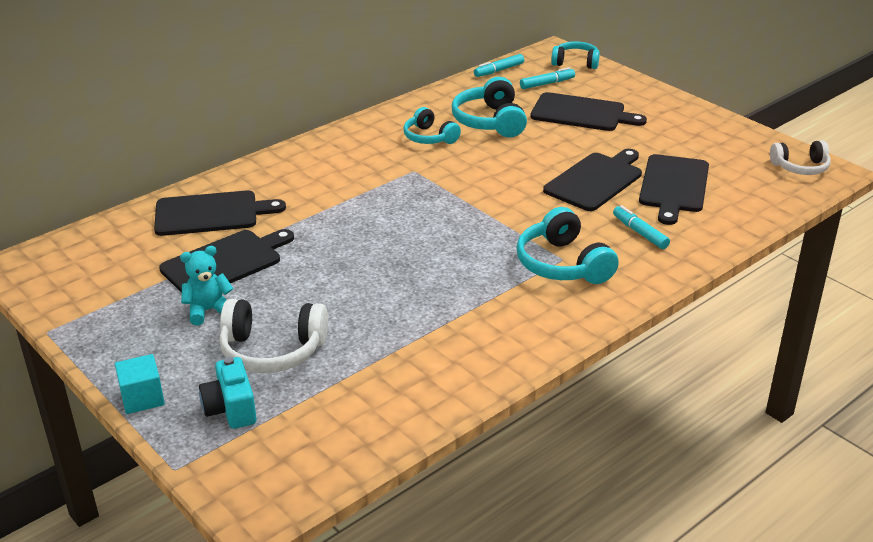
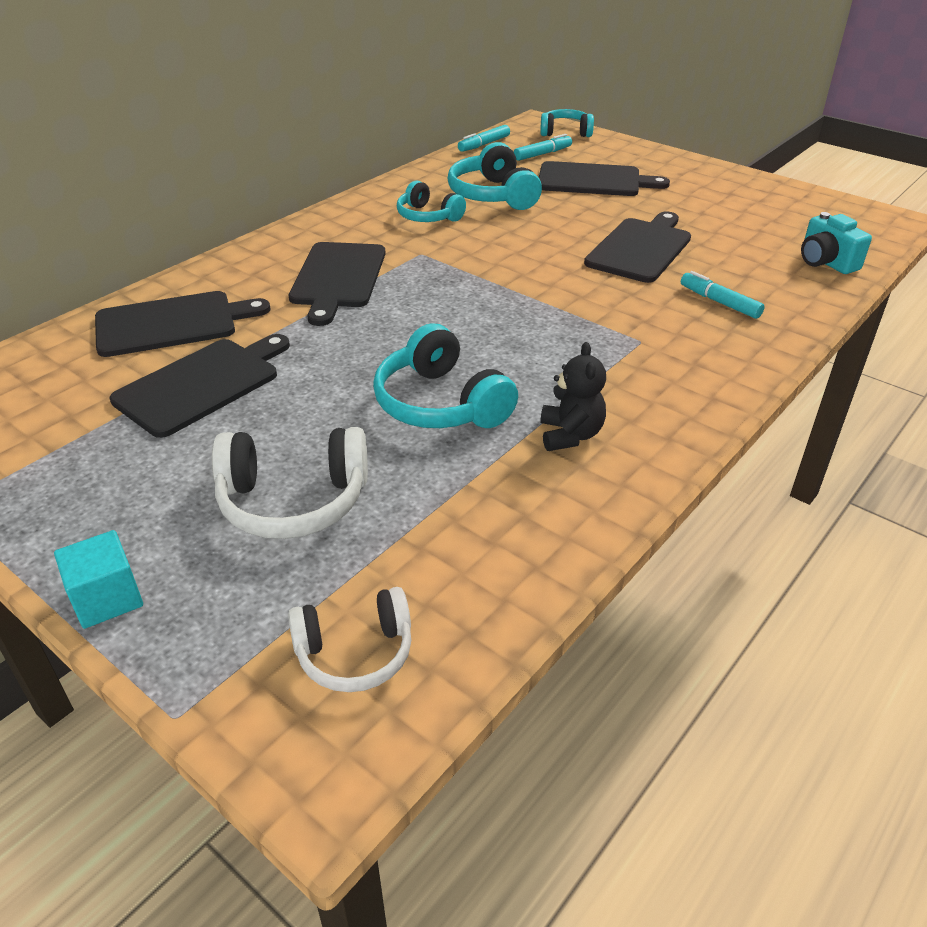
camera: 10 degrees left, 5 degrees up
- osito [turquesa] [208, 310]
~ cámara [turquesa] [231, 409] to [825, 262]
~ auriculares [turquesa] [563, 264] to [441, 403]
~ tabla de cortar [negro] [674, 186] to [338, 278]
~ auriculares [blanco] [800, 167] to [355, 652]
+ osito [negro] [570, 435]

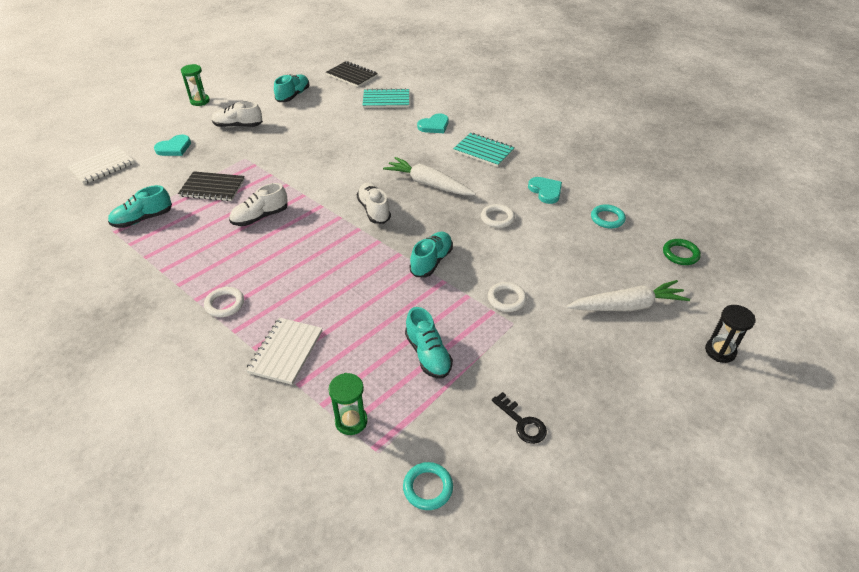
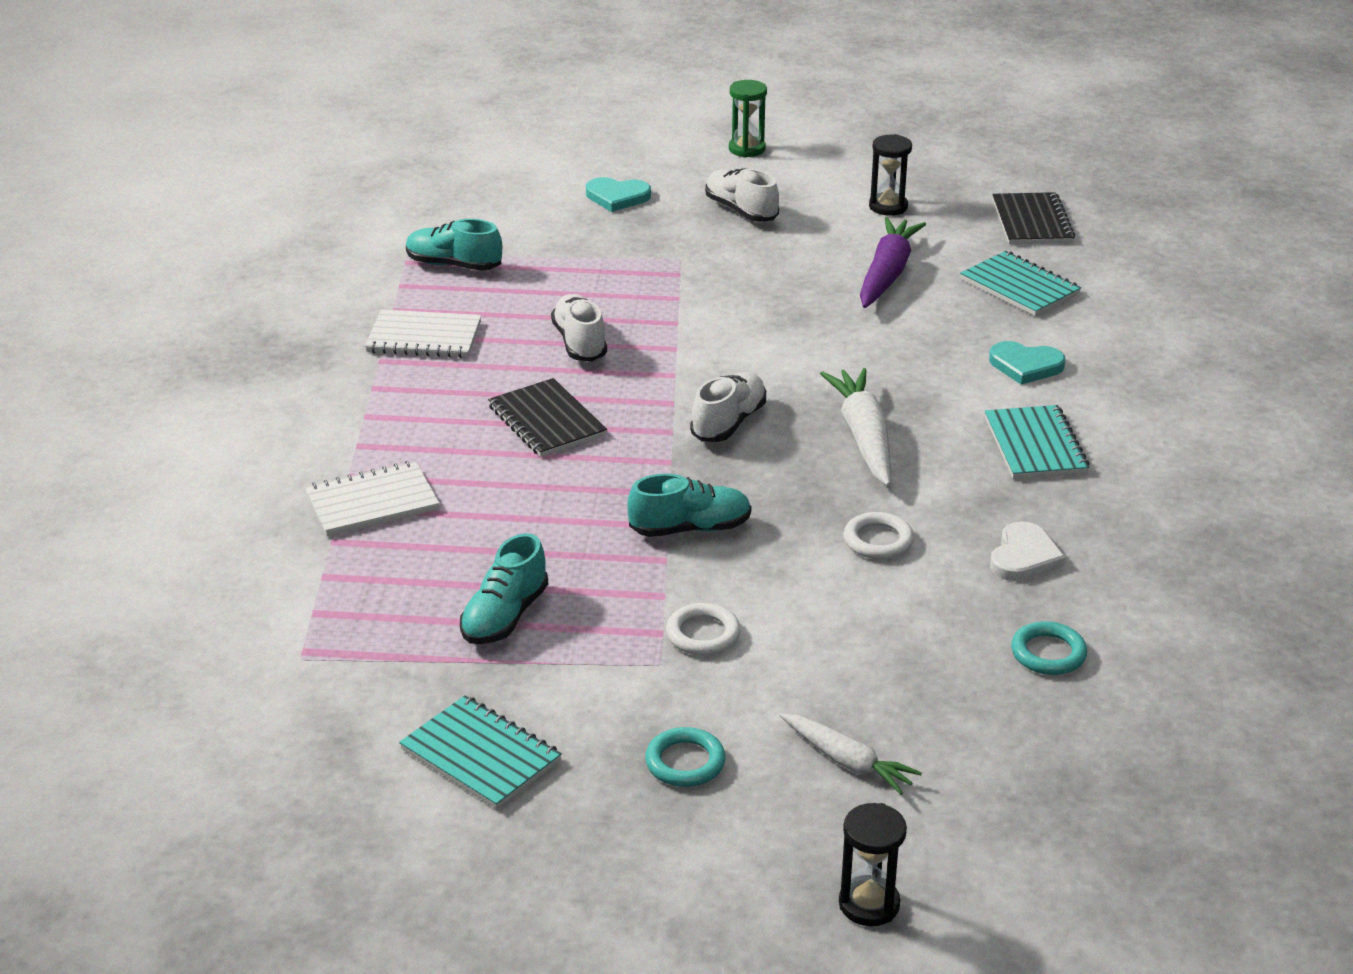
camera: 50 degrees right, 10 degrees down
~ cuaderno [blanco] [102, 166] to [424, 337]
~ cuaderno [negro] [212, 188] to [547, 421]
- anillo [blanco] [225, 304]
~ zapato [blanco] [260, 217] = [580, 343] 60 degrees clockwise
~ zapato [turquesa] [293, 95] to reloj de arena [negro] [888, 207]
- reloj de arena [verde] [351, 421]
~ anillo [turquesa] [428, 488] to [685, 762]
~ llave [negro] [522, 422] to cuaderno [turquesa] [480, 755]
~ corazón [turquesa] [545, 191] to corazón [blanco] [1024, 557]
~ zanahoria [blanco] [627, 306] = [847, 762] x0.64
- anillo [verde] [680, 254]
+ zanahoria [morado] [887, 274]

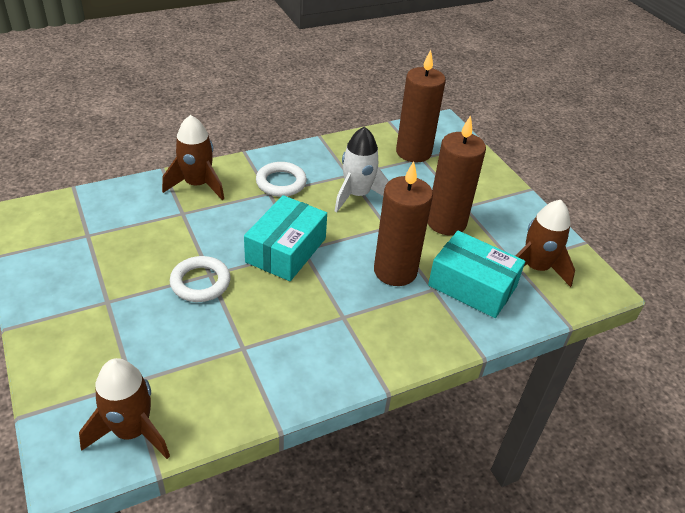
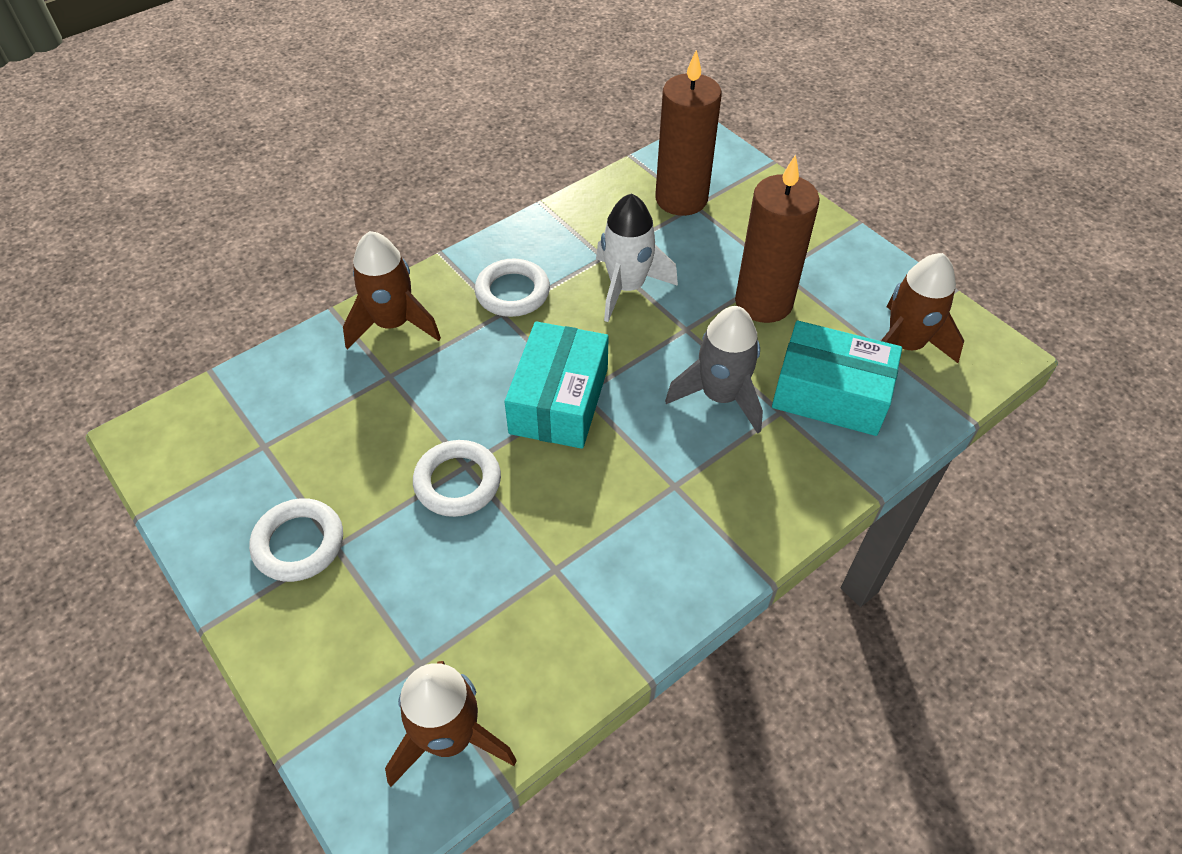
camera: 10 degrees left, 10 degrees up
~ vela [marrón] [395, 271] to cohete [gris] [720, 396]
+ anillo [blanco] [299, 543]

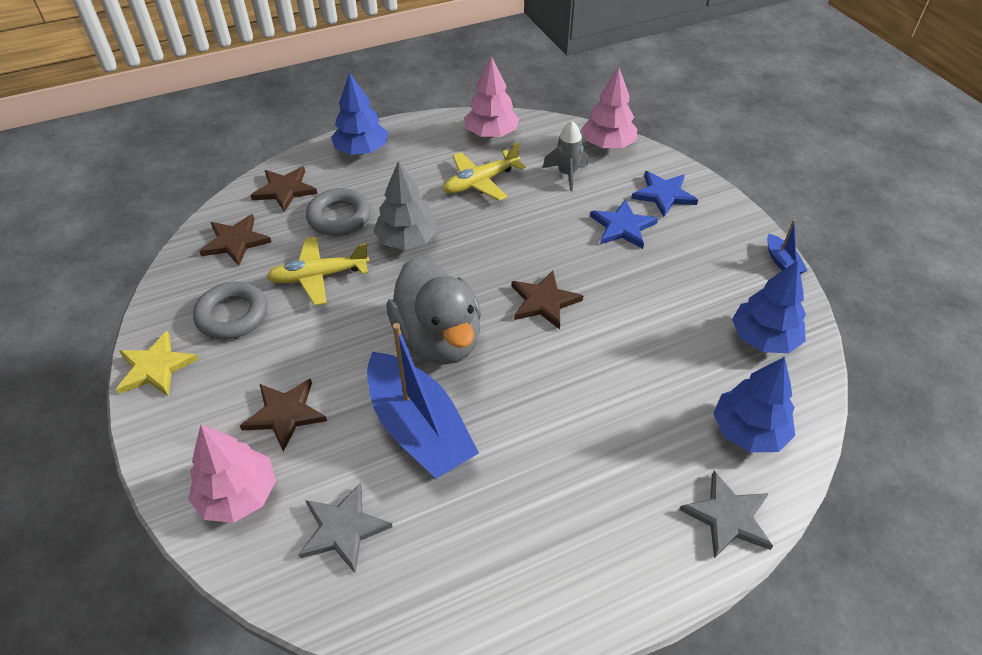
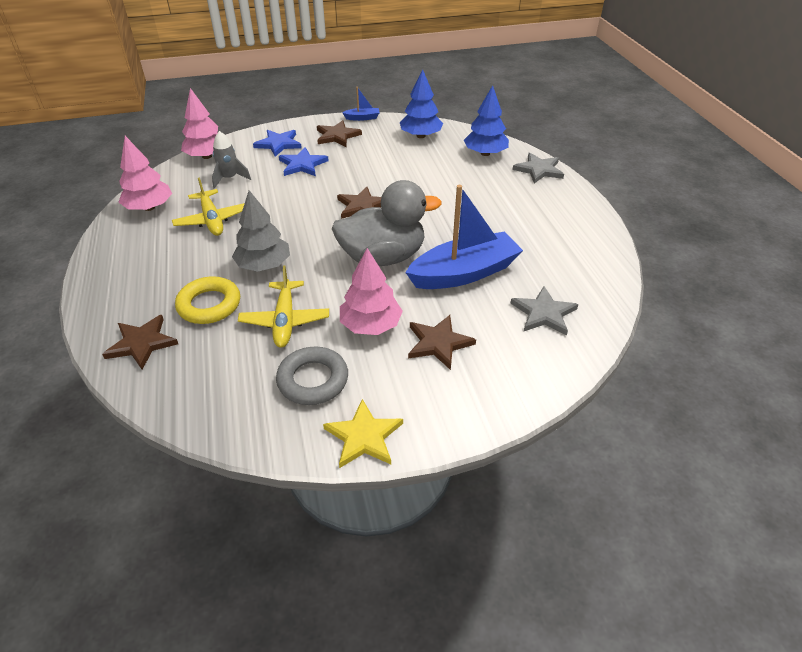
camera: 80 degrees left, 5 degrees down
~ árbol [rosa] [238, 495] to [370, 325]
~ estrella [marrón] [235, 242] to [337, 136]
~ anillo [gris] [339, 217] to anillo [amarillo] [209, 305]
- árbol [azul] [362, 150]

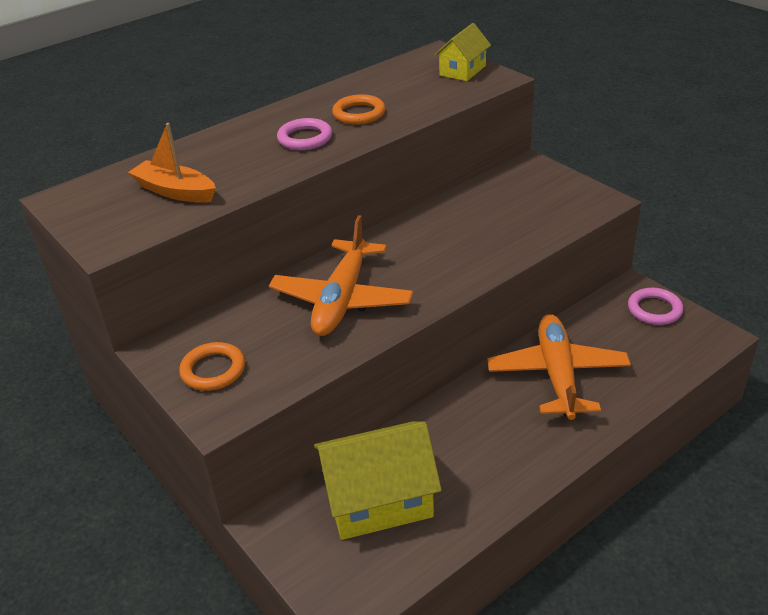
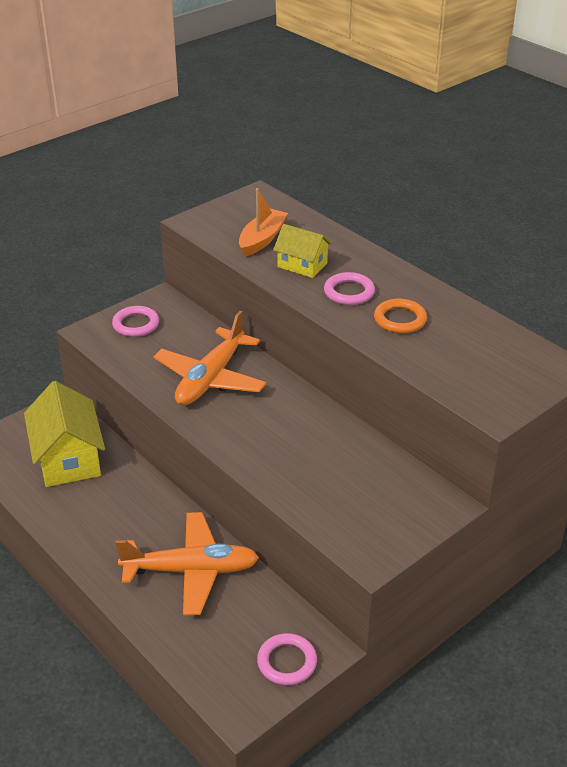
camera: 85 degrees right, 0 degrees up
~ anillo [naranja] [213, 370] to anillo [rosa] [136, 324]
~ avión [naranja] [342, 299] = [210, 378] 75 degrees counterclockwise
~ casa [amarillo] [462, 70] to [302, 265]

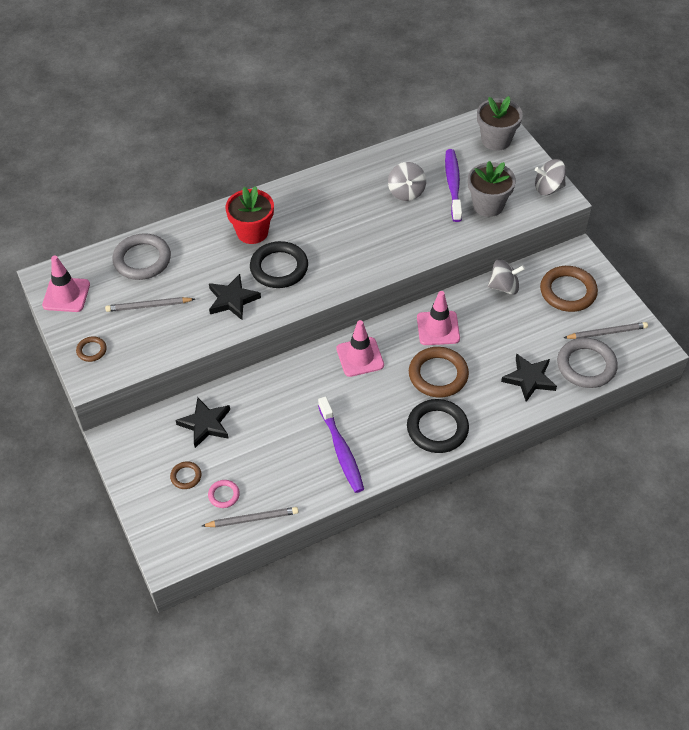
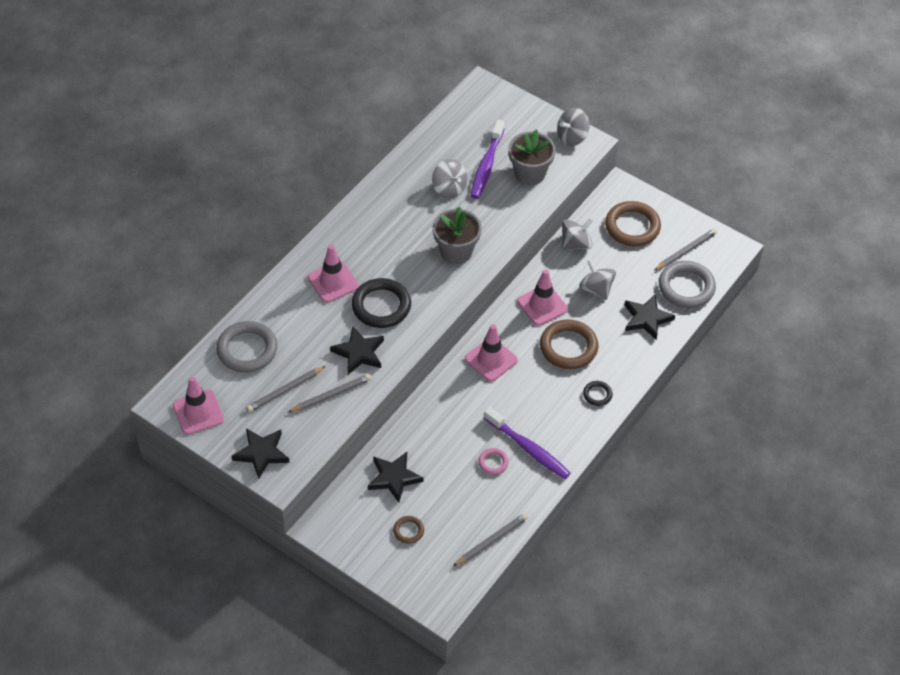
camera: 30 degrees left, 0 degrees up
~ anillo [marrón] [91, 350] to estrella [negro] [261, 453]
~ anillo [rosa] [224, 495] to [493, 462]
~ maceta [rojo] [252, 232] to cono de tráfico [rosa] [333, 282]
~ anillo [negro] [437, 428] = [597, 394] x0.49
~ cepillo de dientes [morado] [453, 184] = [486, 165] 135 degrees counterclockwise
~ maceta [gris] [496, 140] to [456, 251]
+ lápiz [gris] [331, 395]
+ peonza [gris] [596, 289]

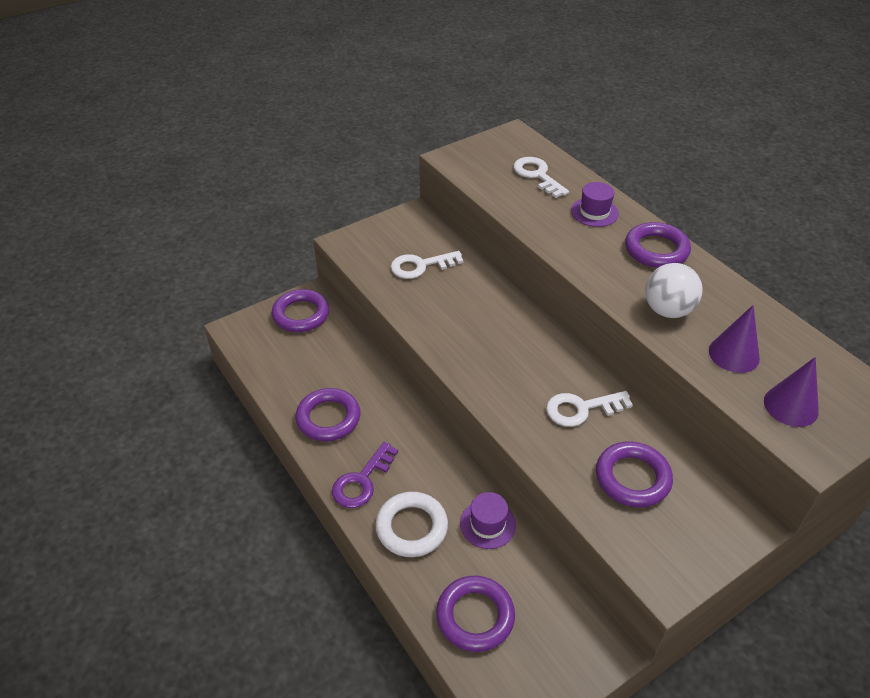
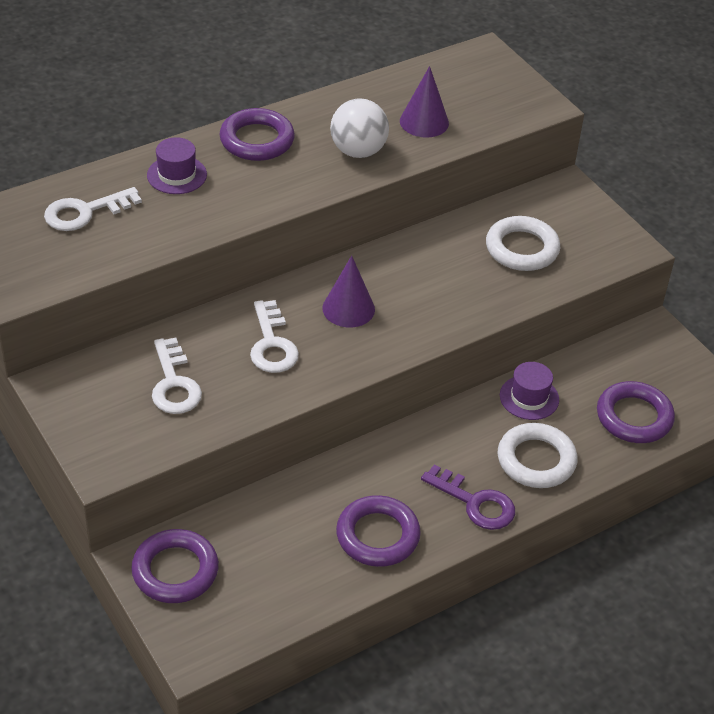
camera: 90 degrees left, 0 degrees up
~ llave [blanco] [581, 409] to [272, 344]
~ anillo [morado] [632, 478] to anillo [blanco] [522, 249]
~ cono [morado] [791, 406] to [348, 308]

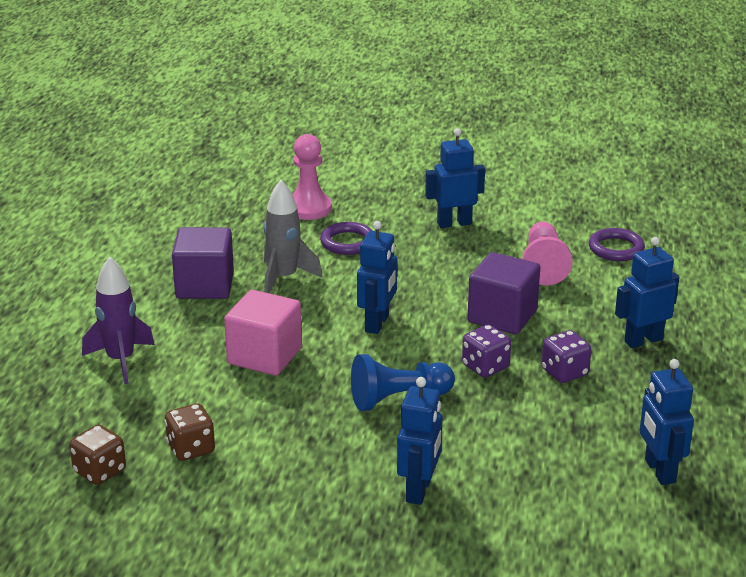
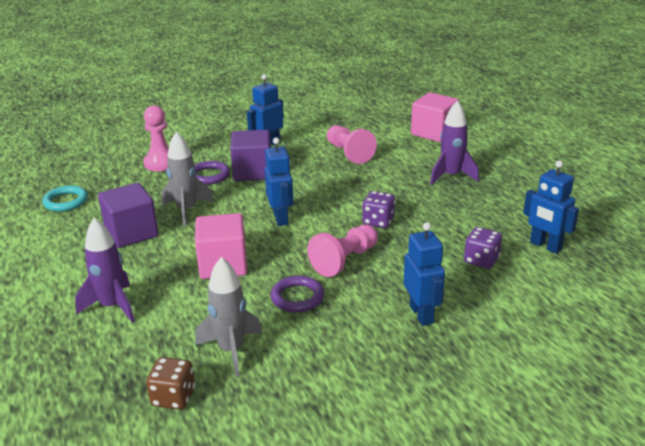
camera: 30 degrees left, 0 degrees up
~ dado [marrón] [191, 449] to cohete [gris] [231, 350]
~ peón [azul] [398, 399] to peón [rosa] [344, 260]
~ cubo [morado] [502, 316] to [253, 172]
~ dado [morado] [564, 372] to [481, 260]
~ anillo [morado] [616, 249] to [297, 297]
~ robot [azul] [643, 340] to cohete [morado] [451, 176]
+ anillo [turquesa] [66, 201]
+ cubo [rosa] [433, 133]

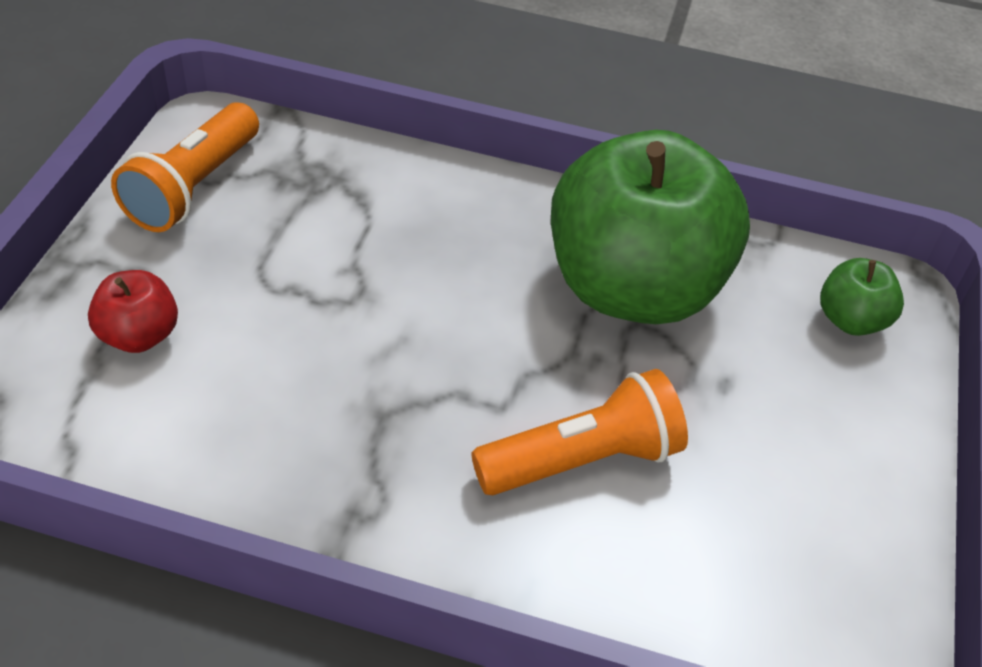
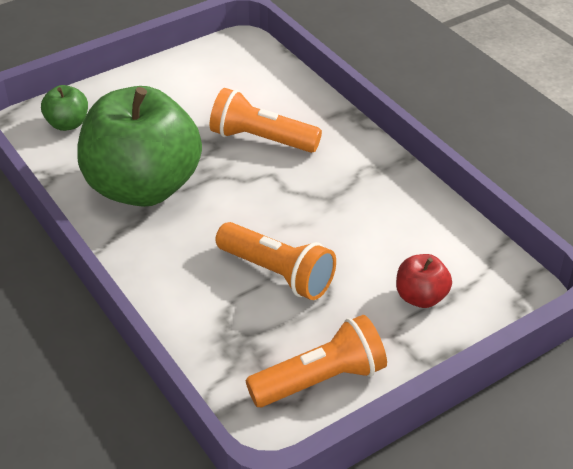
camera: 135 degrees left, 5 degrees down
+ lámpara de mano [naranja] [277, 273]

